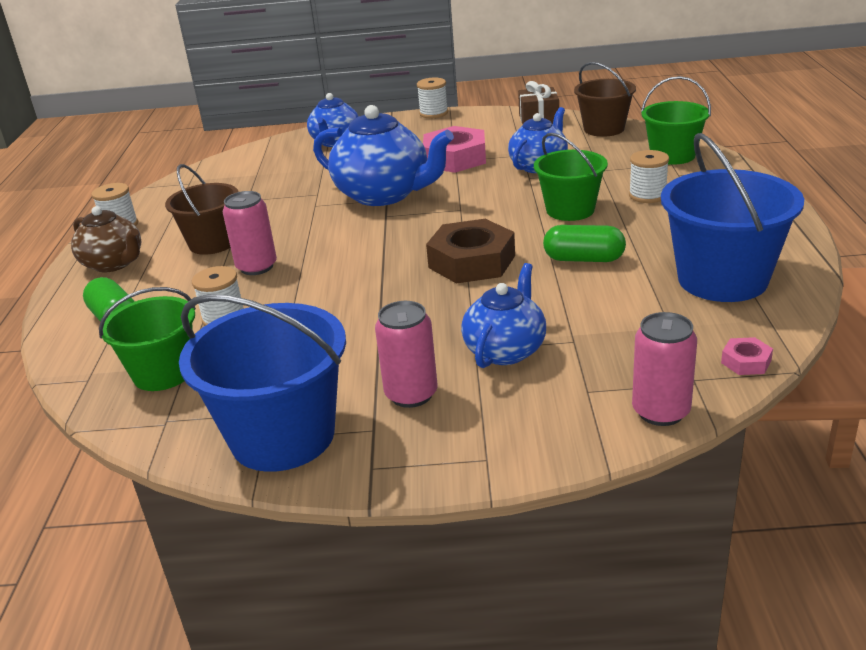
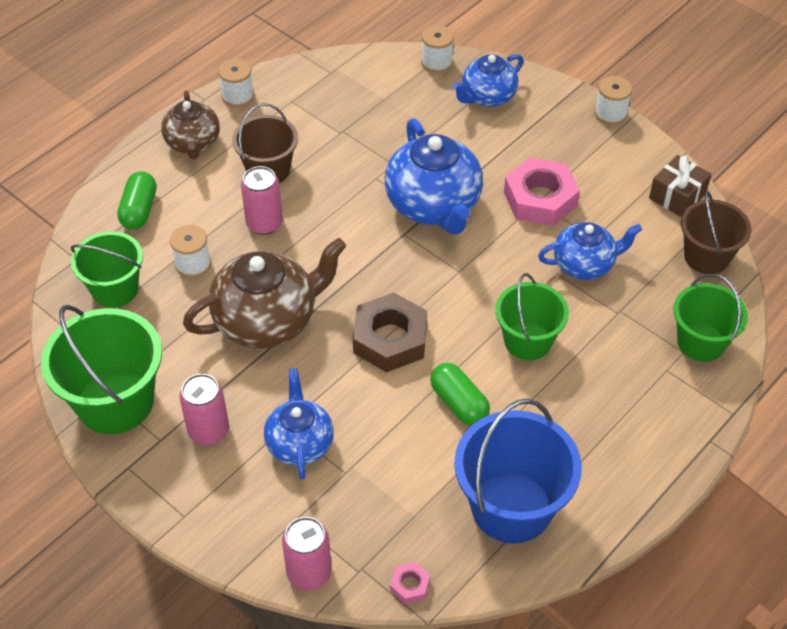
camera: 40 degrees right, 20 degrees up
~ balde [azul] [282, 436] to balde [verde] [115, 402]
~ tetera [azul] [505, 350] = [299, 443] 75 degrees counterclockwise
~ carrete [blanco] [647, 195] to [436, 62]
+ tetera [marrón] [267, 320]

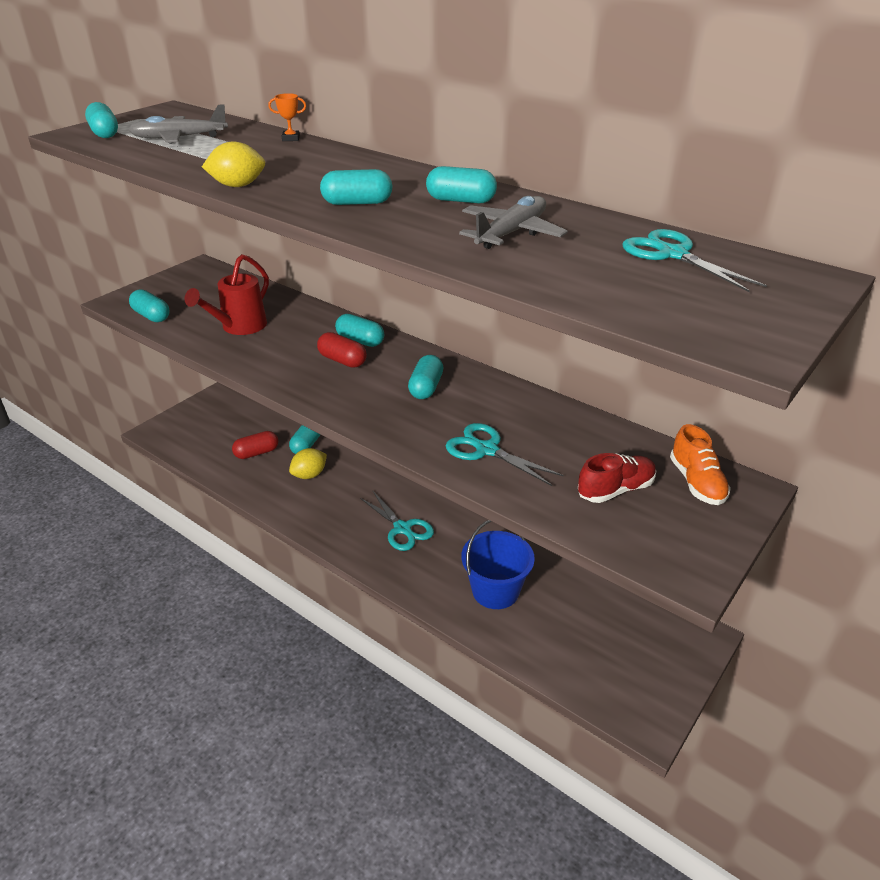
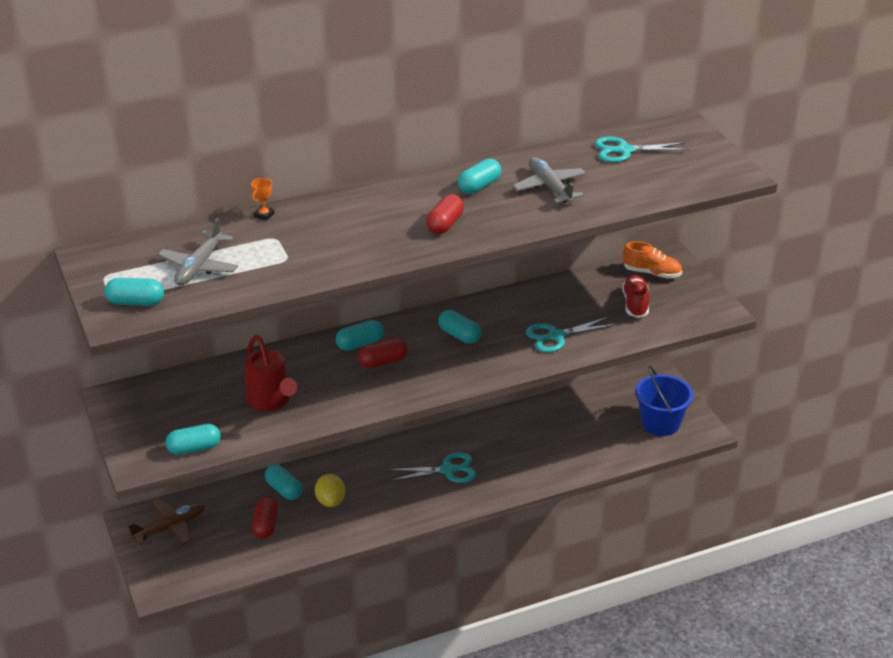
camera: 60 degrees left, 0 degrees up
- limón [amarillo] [238, 186]
~ cápsula [turquesa] [357, 203] to cápsula [rojo] [445, 224]
~ balde [azul] [495, 591] to [660, 423]
+ avión [marrón] [169, 527]

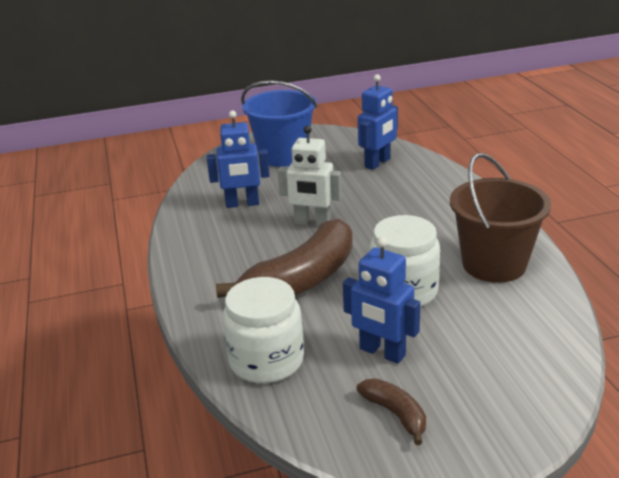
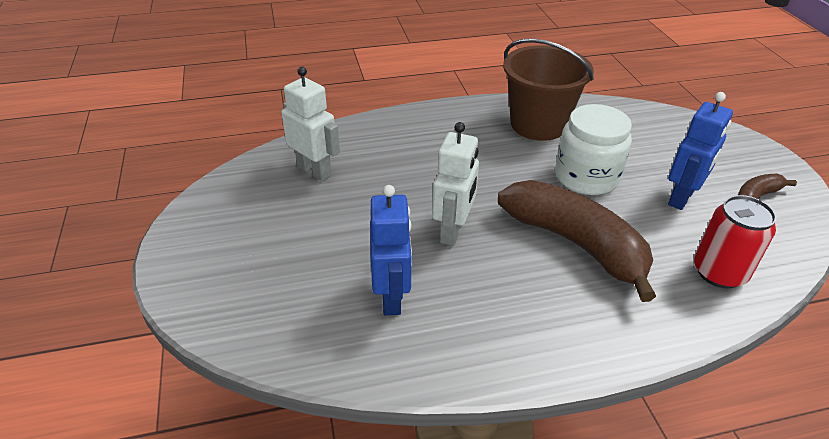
camera: 90 degrees left, 10 degrees up
~ tarro [blanco] [266, 360] to lata [rojo] [719, 272]
- balde [azul] [283, 156]
~ robot [azul] [378, 163] to robot [blanco] [314, 170]

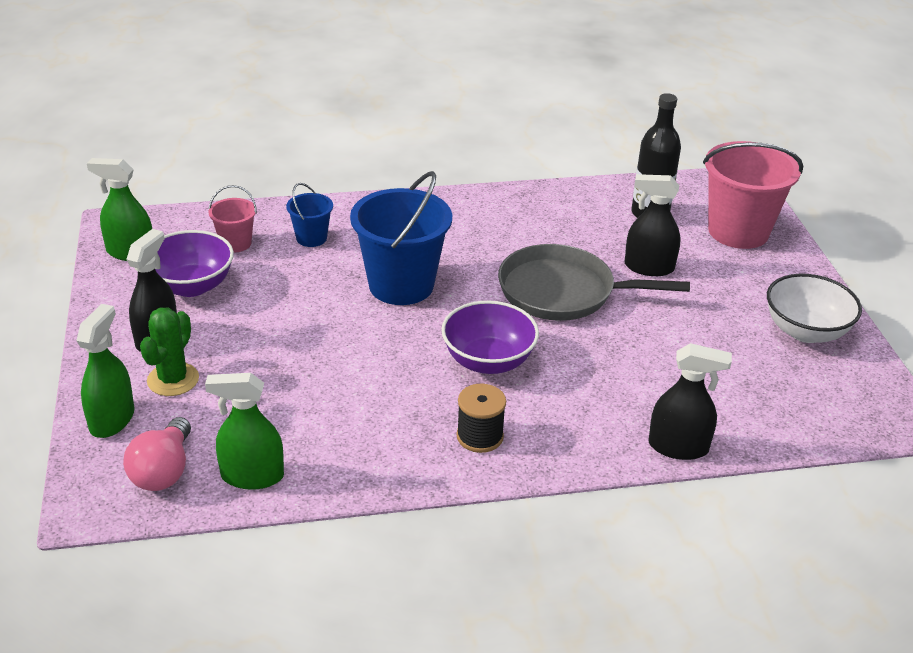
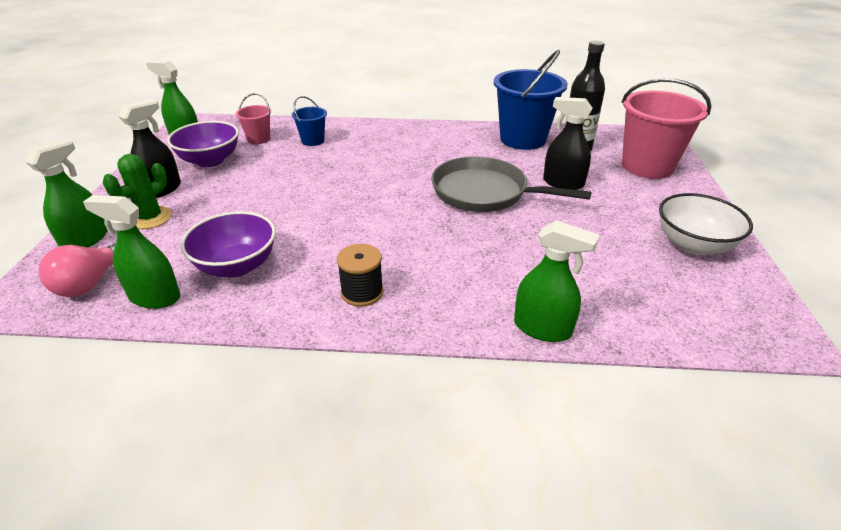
camera: 15 degrees right, 0 degrees up
~ balde [azul] [401, 285] to [523, 139]
~ cuenco [morado] [488, 361] to [237, 266]
~ pulverizador [negro] [678, 447] to pulverizador [verde] [542, 328]

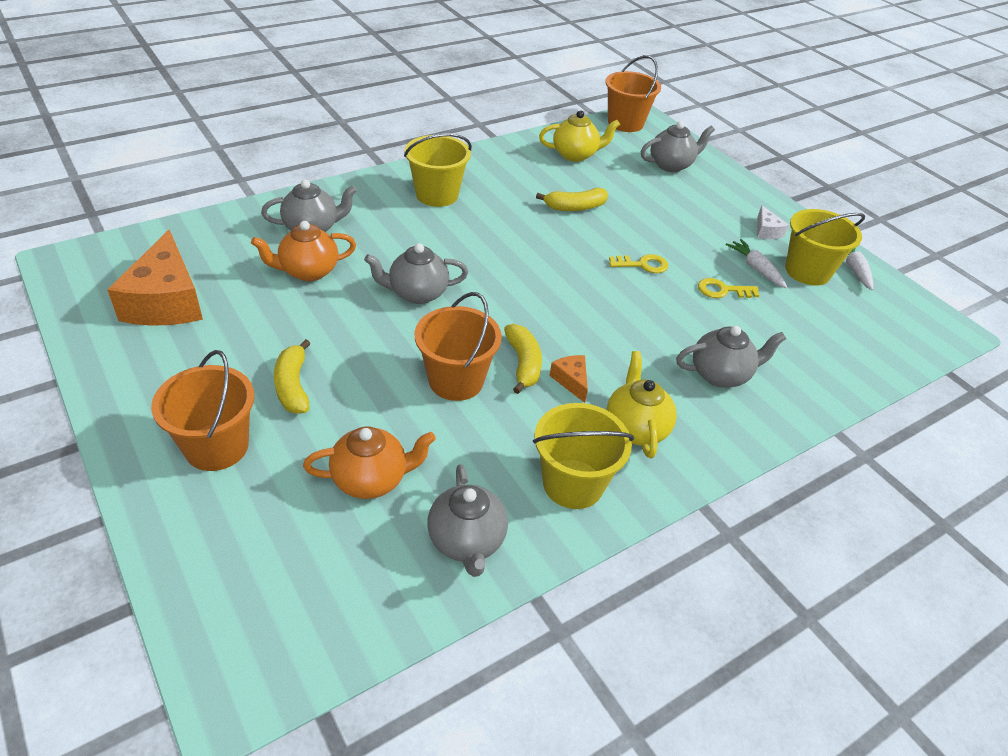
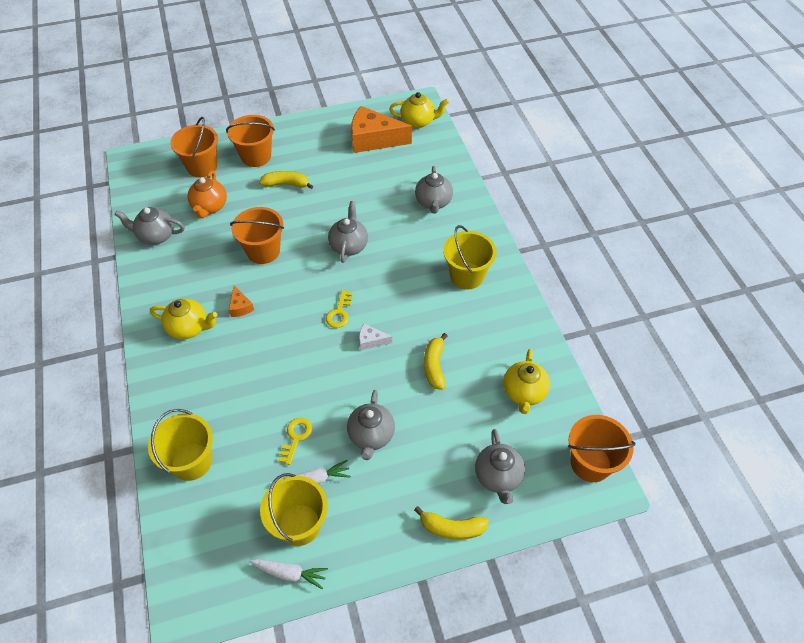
camera: 110 degrees right, 10 degrees up
- tetera [naranja] [308, 271]
~ plátano [amarillo] [523, 364] to [452, 528]
~ balde [amarillo] [573, 484] to [191, 461]
~ queso [naranja] [571, 381] = [240, 306] 75 degrees clockwise
~ llave [amarillo] [642, 265] to [339, 313]
~ tetera [gris] [721, 374] to [371, 436]
~ queso [blanco] [766, 231] to [371, 341]
+ balde [naranja] [202, 166]
+ tetera [amarillo] [418, 122]

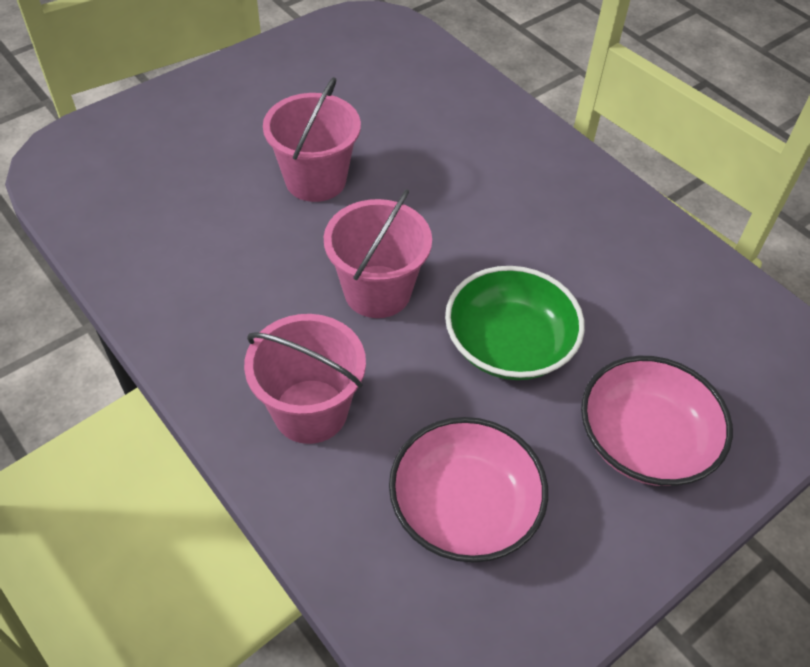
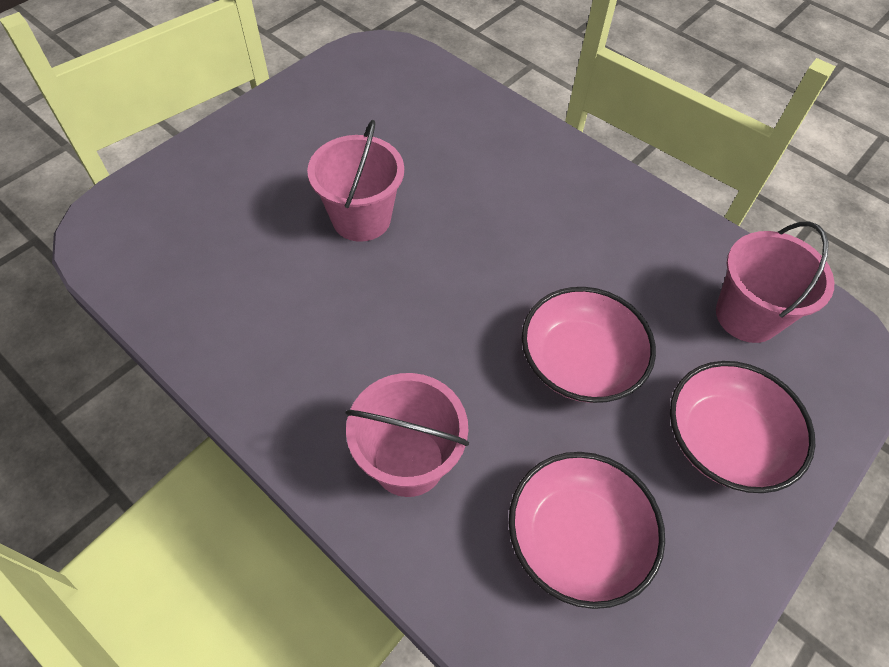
camera: 10 degrees left, 5 degrees up
~ balde [rosa] [377, 291] to [747, 315]
~ cuenco [verde] [509, 344] to cuenco [rosa] [580, 362]

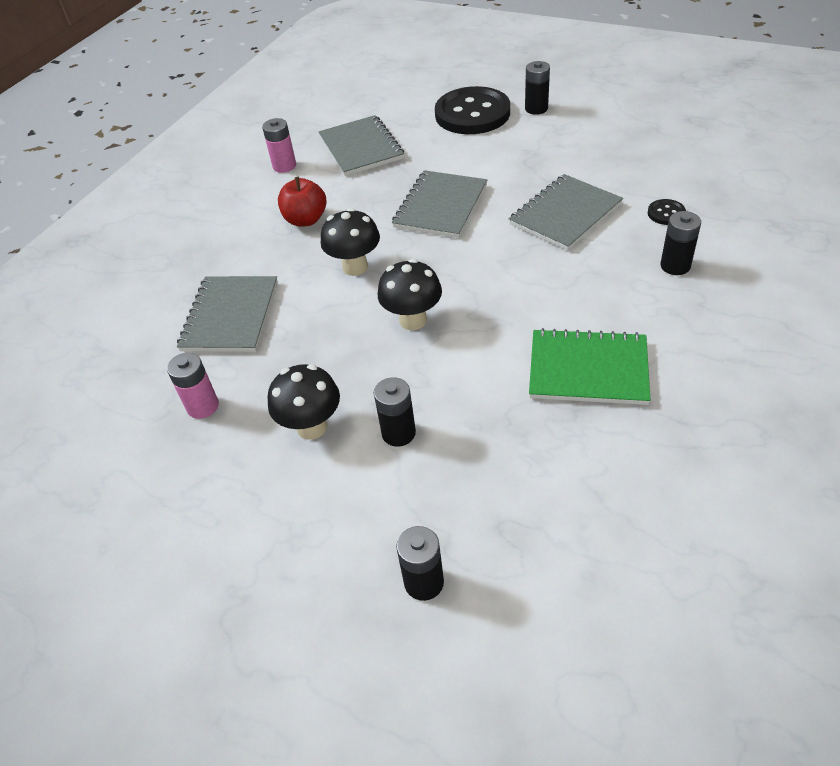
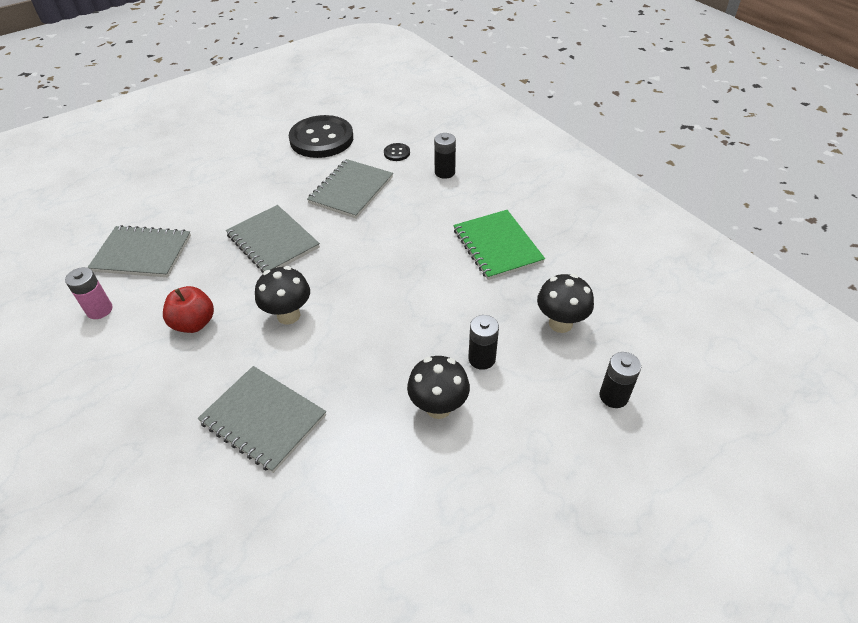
camera: 65 degrees left, 0 degrees up
- pila [rosa] [203, 406]
~ seta [negro] [413, 320] to [560, 323]
~ botón [negro] [472, 114] to [321, 139]
~ cuaderno [gris] [565, 214] = [351, 190] 45 degrees clockwise
- pila [negro] [536, 108]
~ cuaderno [verde] [588, 369] = [497, 246] 60 degrees counterclockwise

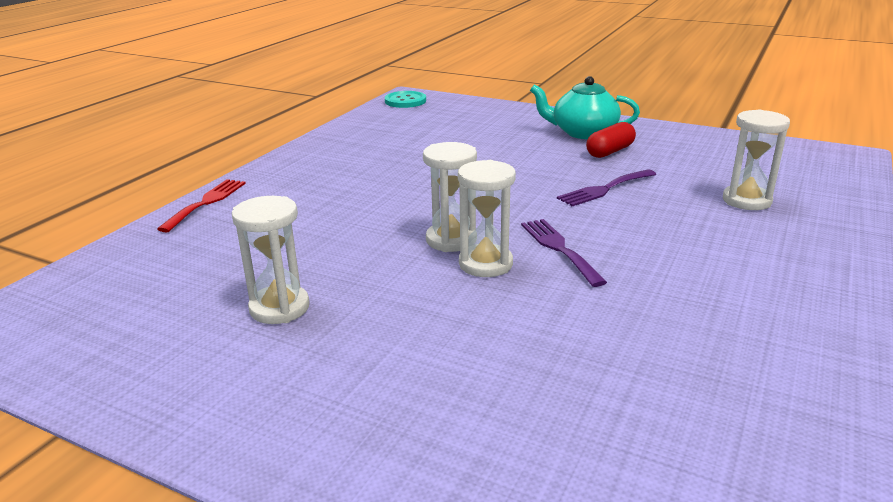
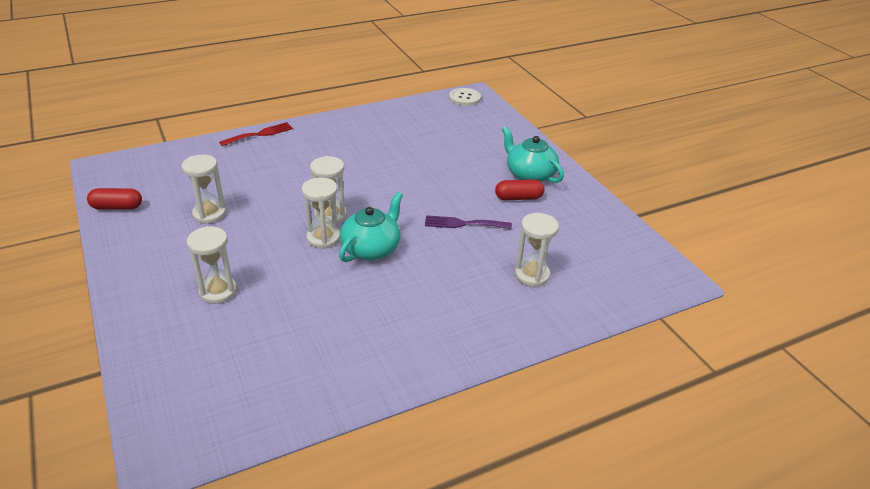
camera: 35 degrees right, 10 degrees up
~ botón [turquesa] [405, 101] to botón [blanco] [465, 98]
~ tenedor [morado] [559, 248] to tetera [turquesa] [371, 248]
+ cápsula [rojo] [117, 207]
+ reloj de arena [blanco] [218, 291]

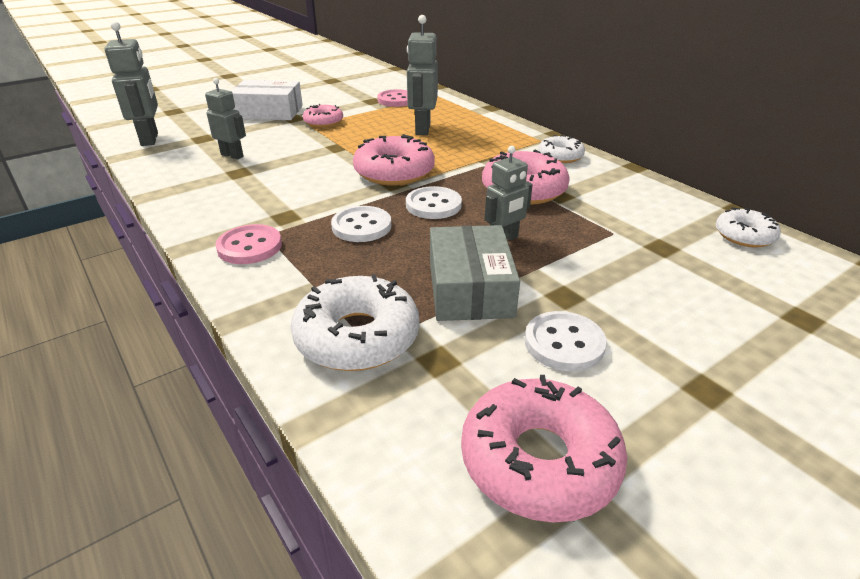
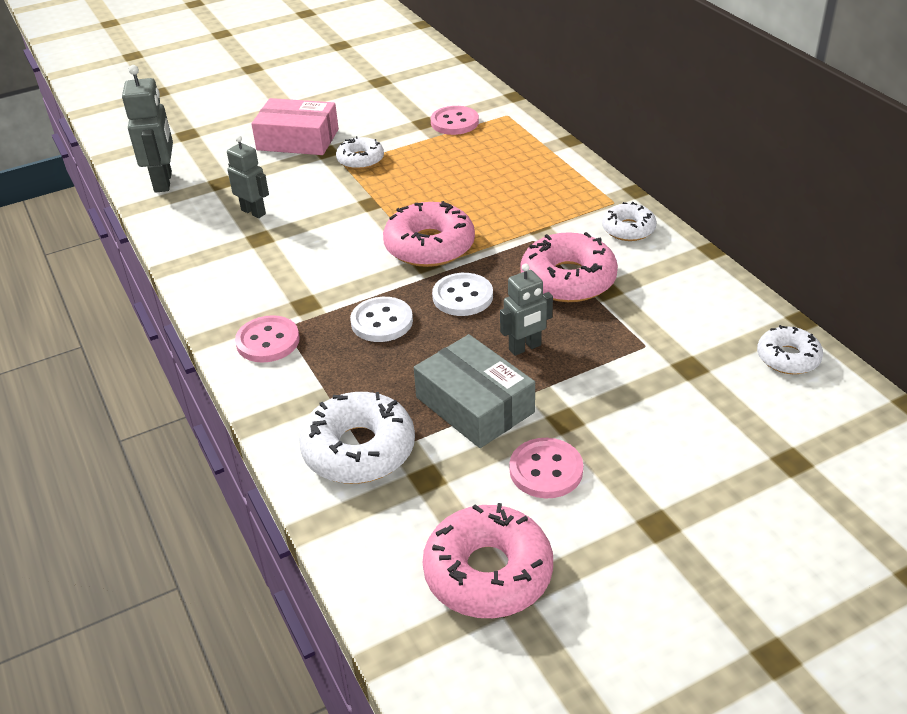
camera: 10 degrees right, 5 degrees up
~ caja [blanco] [269, 112] to caja [rosa] [298, 139]
~ rosquilla [rosa] [323, 122] to rosquilla [blanco] [360, 160]
- robot [gris] [422, 129]
~ caja [gris] [470, 288] = [475, 405] 45 degrees counterclockwise
~ botón [blanco] [564, 343] to botón [rosa] [546, 470]

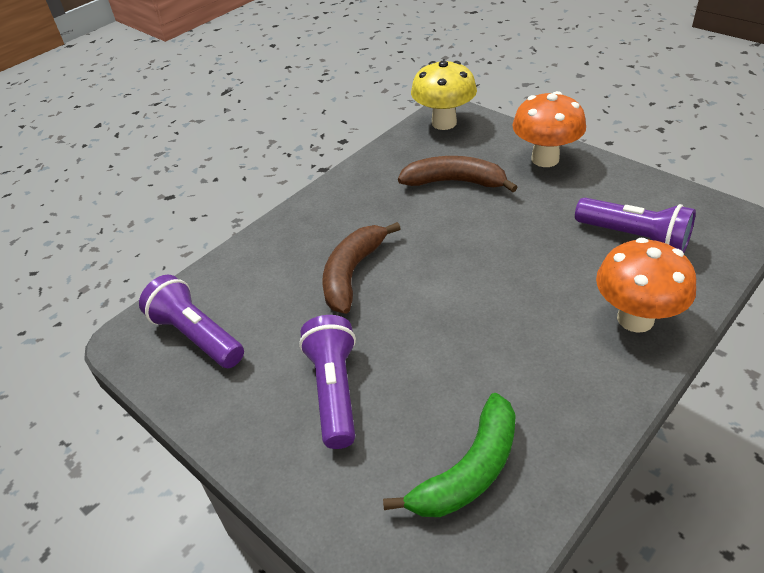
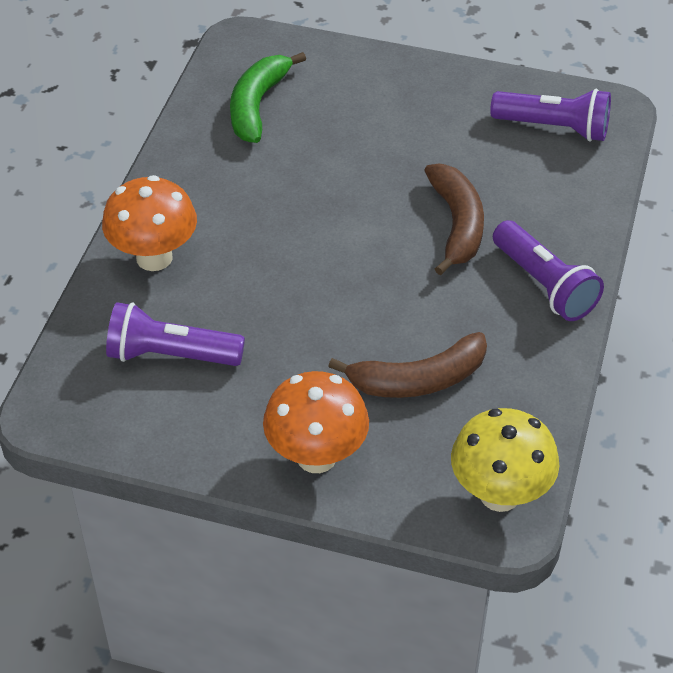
camera: 150 degrees right, 5 degrees up
~ lámpara de mano [morado] [334, 390] to [544, 285]

